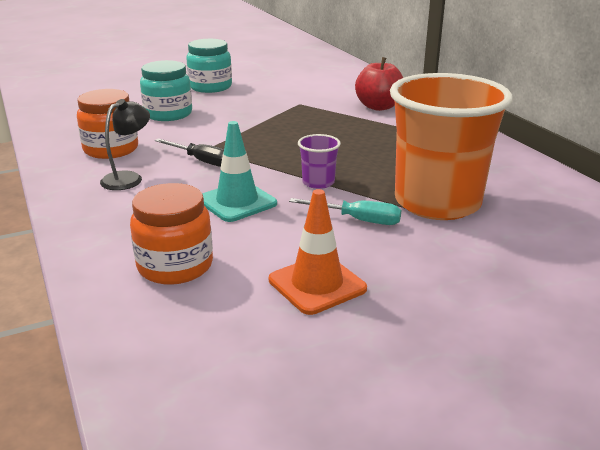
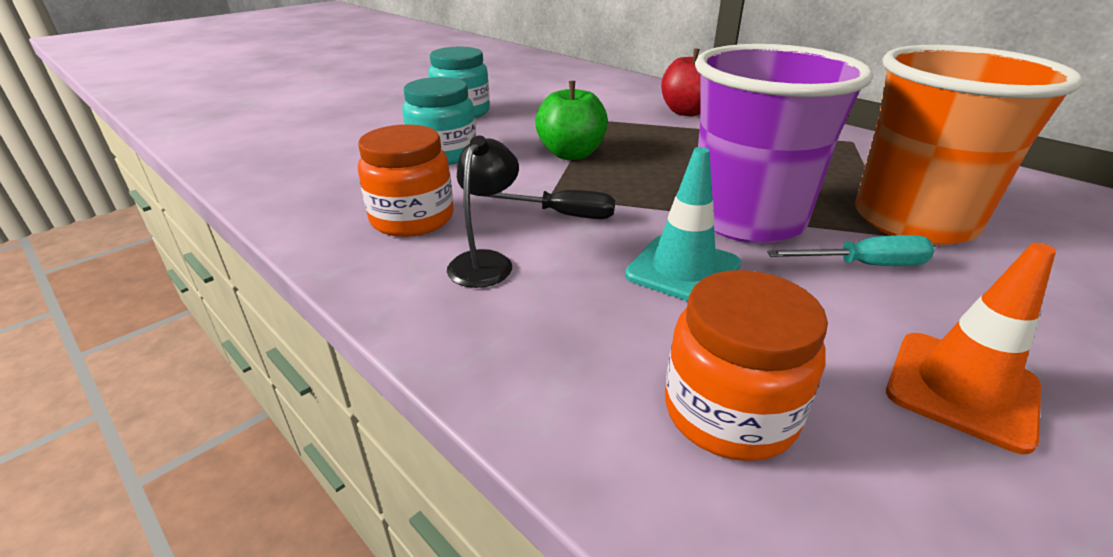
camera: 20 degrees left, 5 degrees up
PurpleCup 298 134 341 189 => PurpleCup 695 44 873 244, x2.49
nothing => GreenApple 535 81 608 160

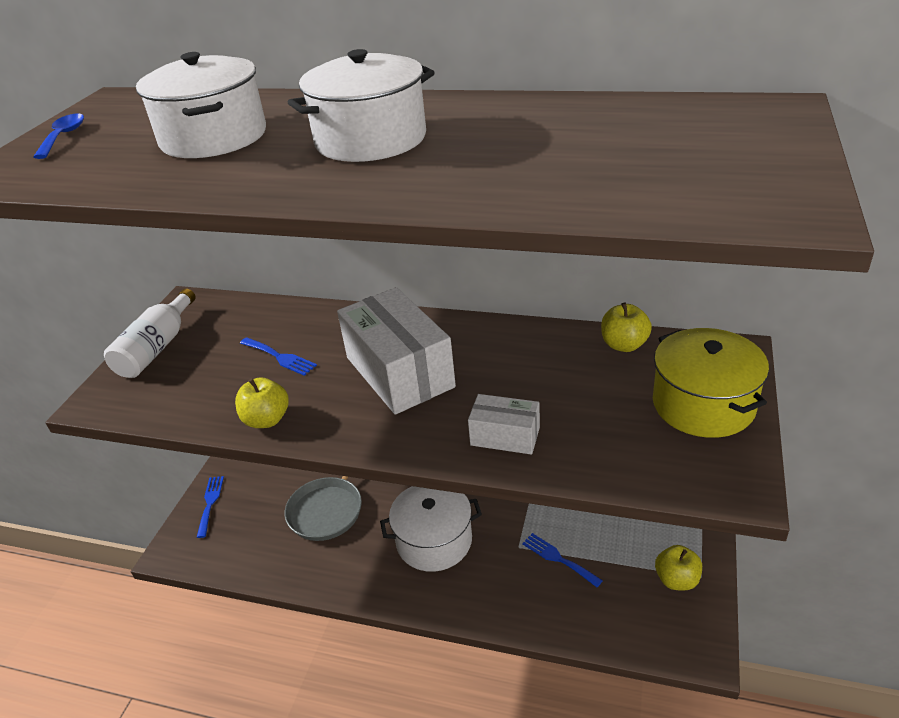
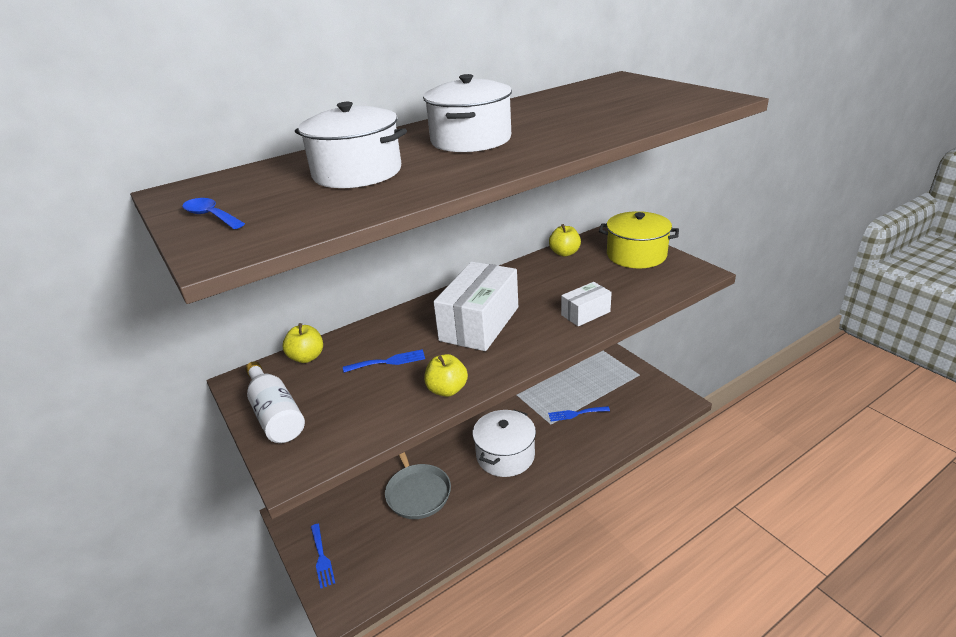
camera: 50 degrees left, 5 degrees down
BlueFork 197 476 224 538 => BlueFork 311 524 335 589, 150 degrees counterclockwise
WhiteBox 337 287 456 415 => WhiteBox 434 262 518 351, 75 degrees counterclockwise
YellowApple 655 545 702 590 => YellowApple 283 323 323 363, relocated

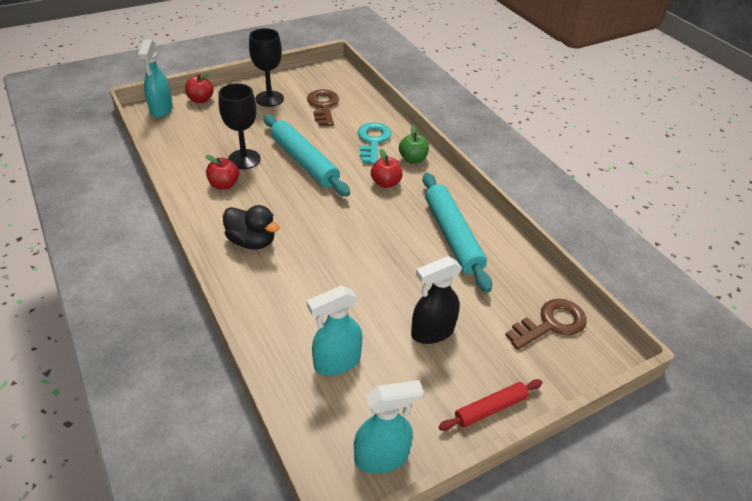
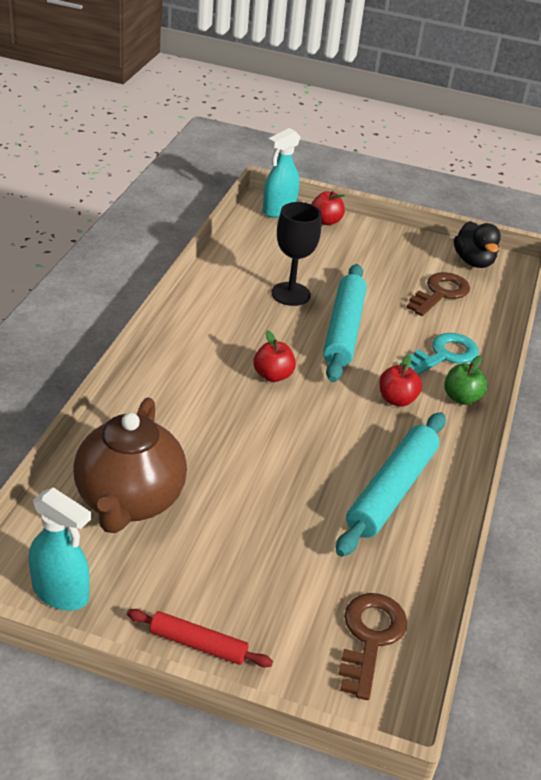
camera: 45 degrees right, 5 degrees down
RedApple 205 155 239 190 => RedApple 253 330 296 382, relocated
BlackDuck 223 205 280 249 => BlackDuck 454 221 501 268, relocated
BlackGoblet 249 28 284 107 => nothing
TurquoiseSprayBottle 307 286 362 376 => BrownTeapot 73 397 187 533
BlackSprayBottle 411 256 462 344 => nothing
BrownKey 505 299 587 350 => BrownKey 338 593 408 700, 90 degrees counterclockwise

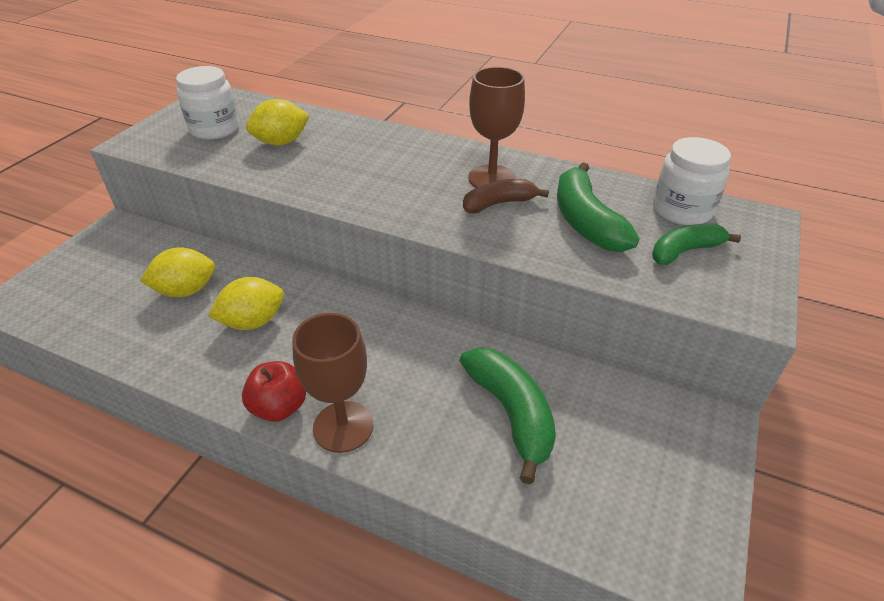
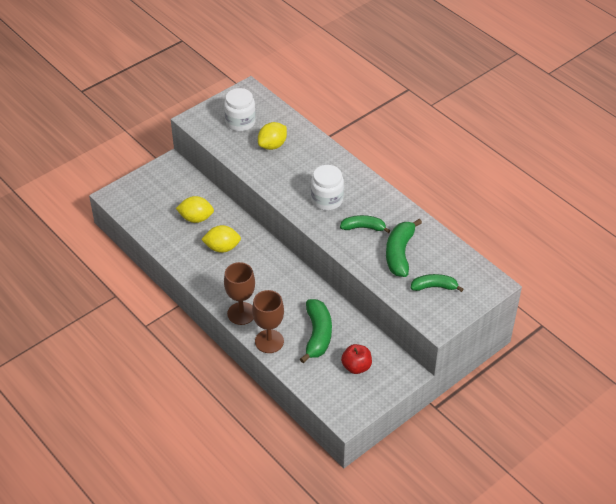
camera: 25 degrees right, 5 degrees up
RedApple 242 361 306 422 => RedApple 341 344 372 374, relocated
YellowLemon 246 99 310 145 => YellowLemon 258 122 287 150, 45 degrees counterclockwise
BrownBanana 463 179 549 213 => GreenBanana 340 215 390 233
BrownGoblet 468 67 525 188 => BrownGoblet 252 290 284 353, relocated
WhiteJar 653 137 731 225 => WhiteJar 311 165 344 211, relocated

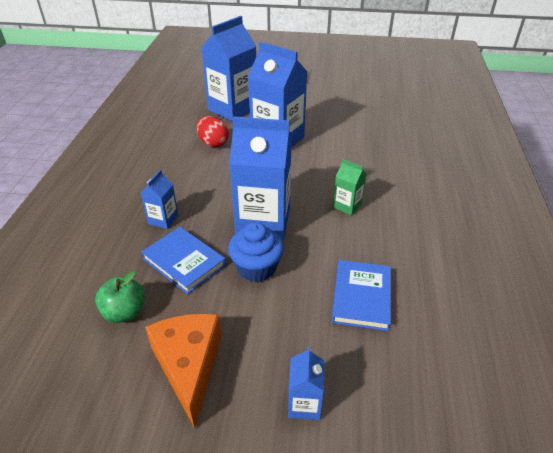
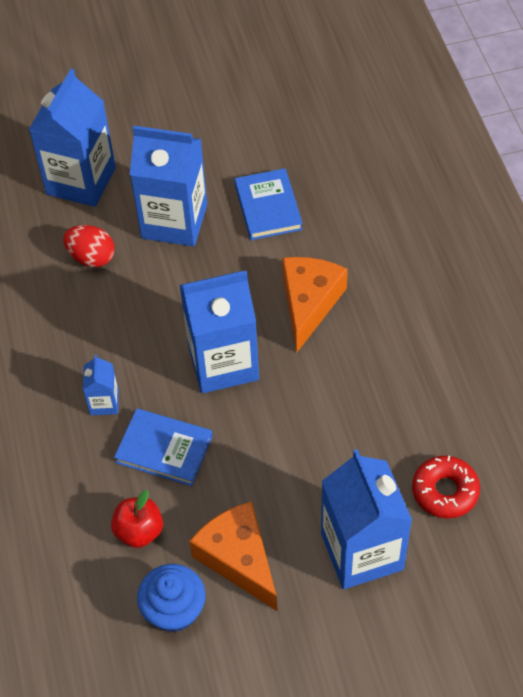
camera: 20 degrees left, 15 degrees up
GreenApple 95 271 145 323 => RedApple 111 490 163 548
BlueCupcake 228 222 284 282 => BlueCupcake 137 564 206 632, relocated
BlueCarton 288 347 324 420 => BlueCarton 321 449 412 589, x2.14
BlueBook 331 260 391 331 => BlueBook 235 168 303 240, relocated
GreenCarton 333 159 367 215 => OrangeCheese 282 257 348 353
nothing => RedDonut 412 456 480 518

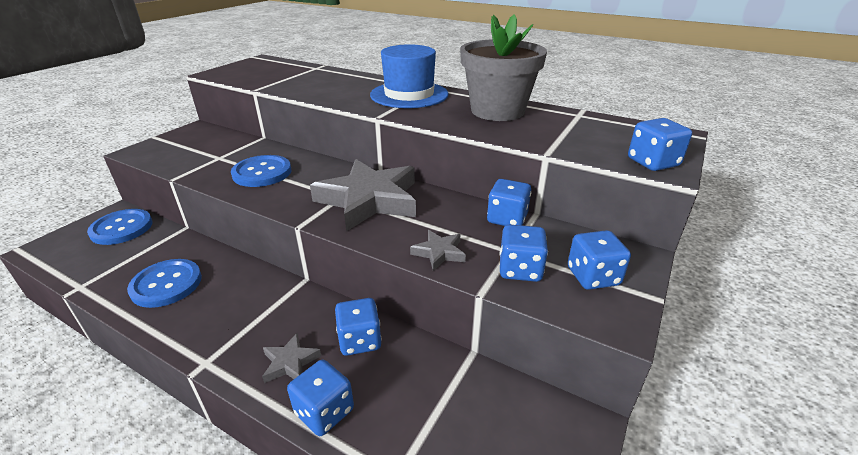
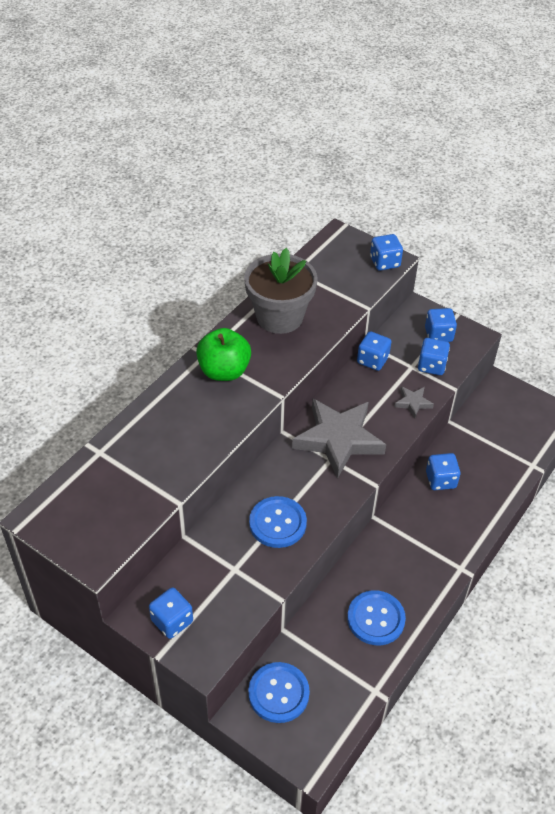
camera: 85 degrees left, 15 degrees up
GreyStar 262 333 321 383 => nothing
BlueDice 287 360 354 436 => BlueDice 149 587 193 639, relocated
BlueHat 370 44 448 108 => GreenApple 196 328 251 381

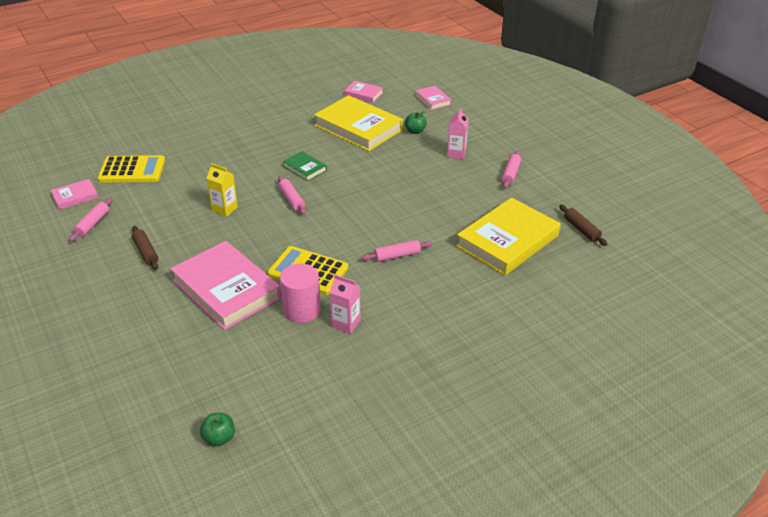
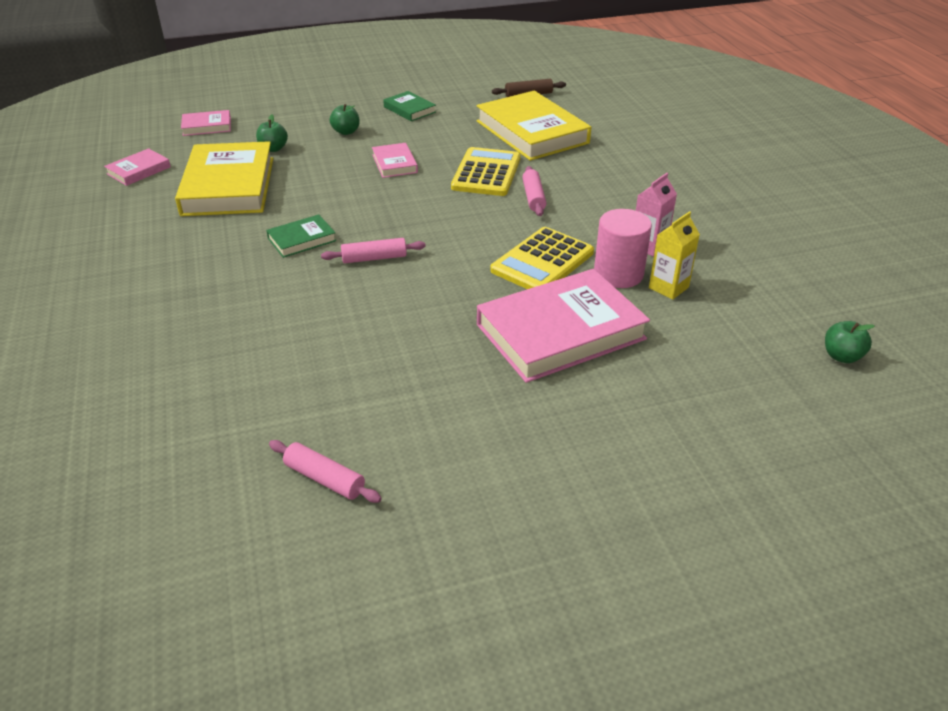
camera: 75 degrees left, 0 degrees up
PinkBook 51 179 99 210 => PinkBook 372 143 418 178, relocated
YellowCalculator 98 155 165 183 => YellowCalculator 451 147 521 196, relocated
BrownRollingPin 132 226 158 270 => nothing
YellowCarton 206 163 238 217 => YellowCarton 649 211 700 300, relocated
YellowBook 314 95 403 151 => YellowBook 175 141 273 216, 60 degrees counterclockwise
PinkCarton 447 108 469 159 => GreenApple 330 104 360 135
PinkRollingPin 502 151 521 188 => GreenBook 383 91 436 121

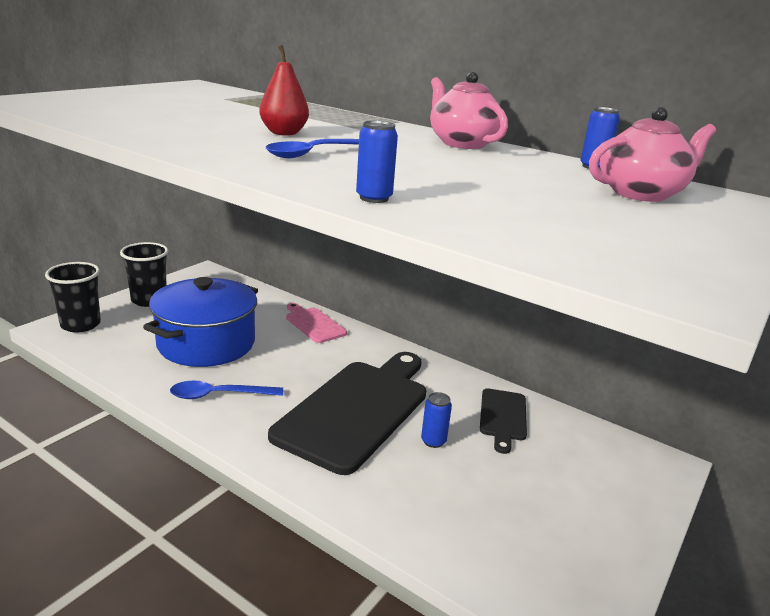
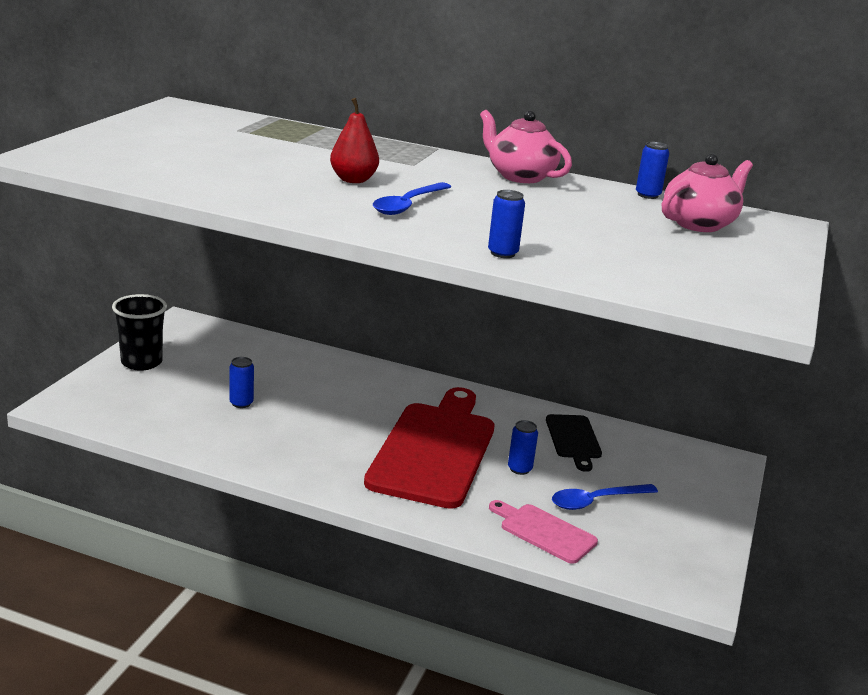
camera: 15 degrees left, 0 degrees up
BlackCup 45 262 101 333 => nothing
BluePot 143 277 258 367 => BlueCan 229 357 254 408
BlueSpoon 170 381 283 399 => BlueSpoon 552 484 658 510, relocated
BlackCuttingBoard 268 352 426 475 => RedCuttingBoard 364 387 494 509
PinkCuttingBoard 286 303 347 343 => PinkCuttingBoard 489 500 598 564, relocated

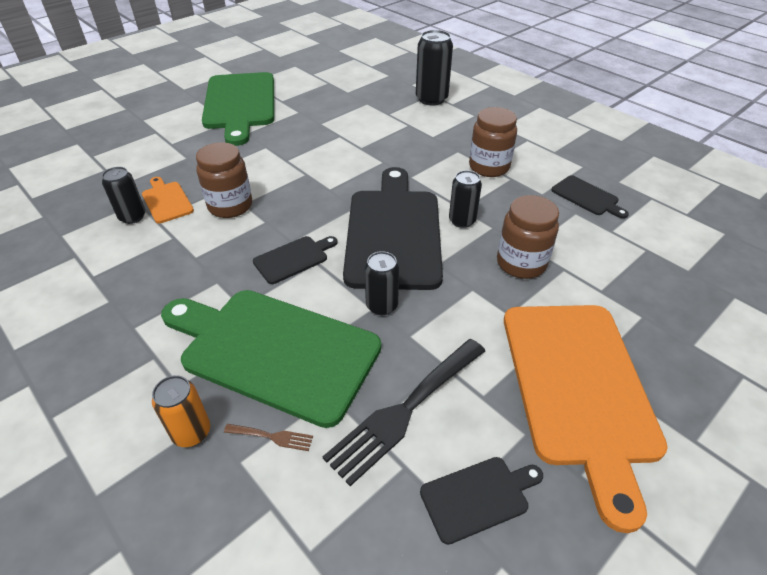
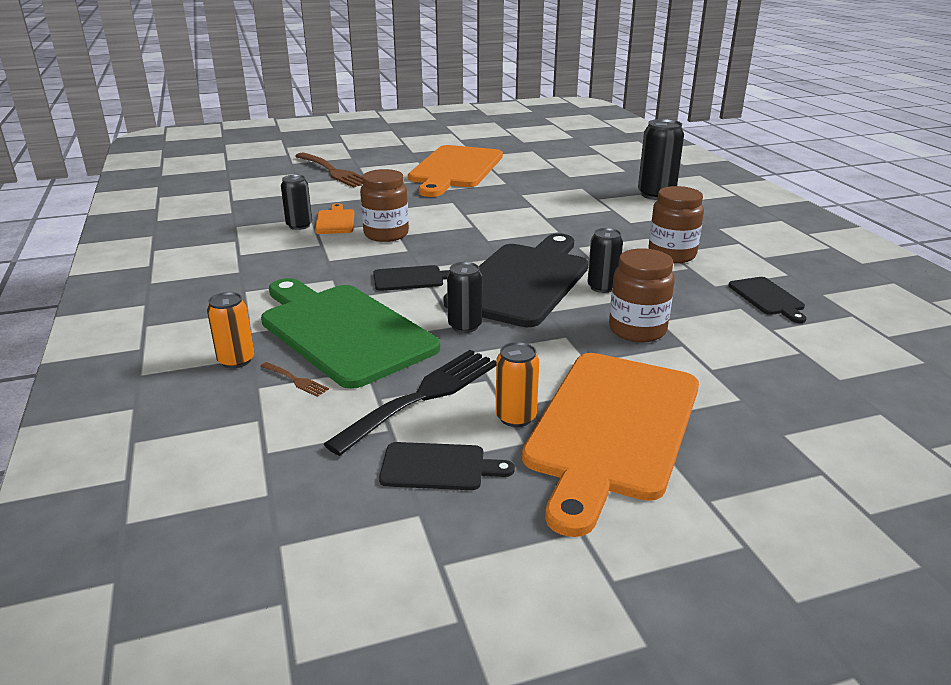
camera: 25 degrees right, 15 degrees down
GreenCuttingBoard 202 72 274 146 => OrangeCuttingBoard 408 145 503 197
BlackFork 323 339 485 486 => BlackFork 324 350 496 456, 150 degrees clockwise
nothing => BrownFork 295 153 363 188
nothing => OrangeCan 496 342 539 427

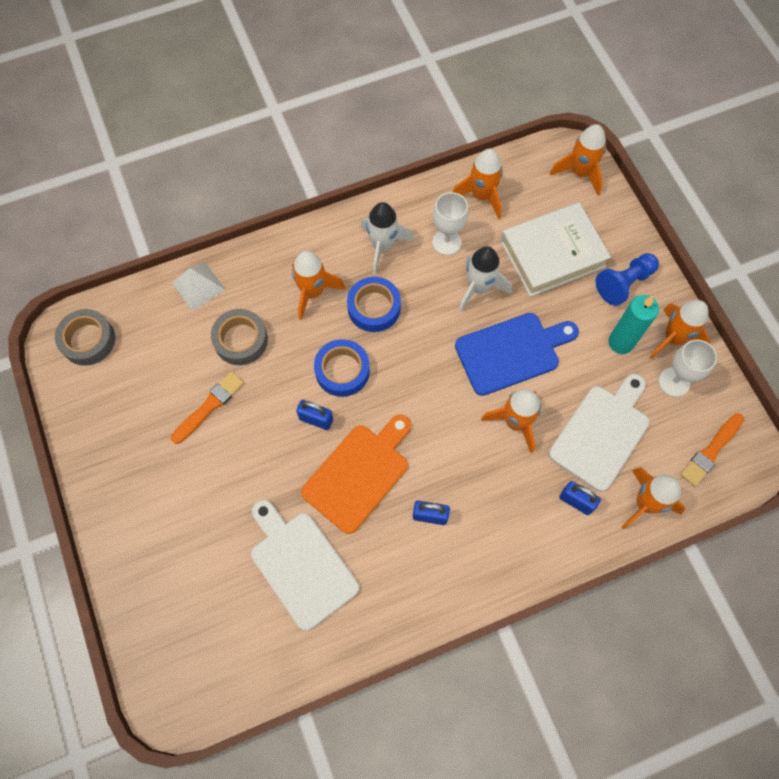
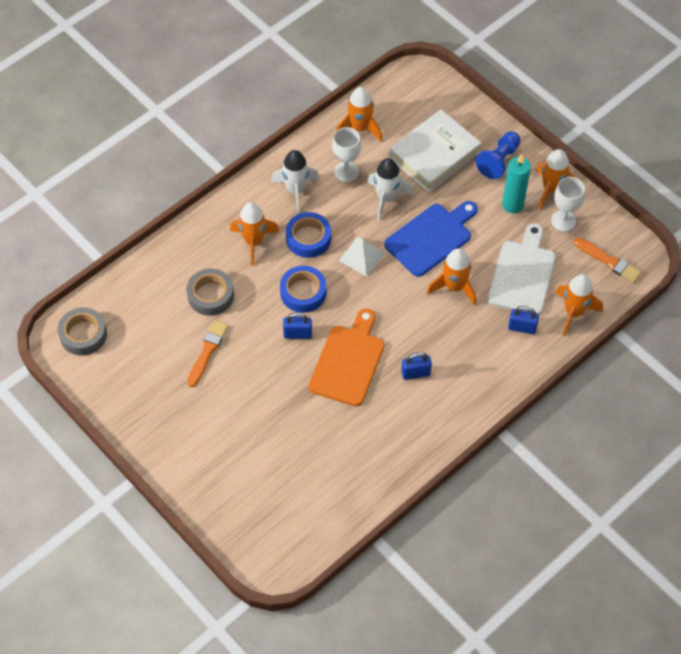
camera: 20 degrees left, 10 degrees down
WhitePyramid 172 262 225 311 => WhitePyramid 339 237 385 277, relocated
WhiteCuttingBoard 251 500 359 630 => nothing
OrangeRocket 549 124 606 196 => nothing
OrangeBrush 680 413 744 487 => OrangeBrush 574 237 642 283, 75 degrees counterclockwise

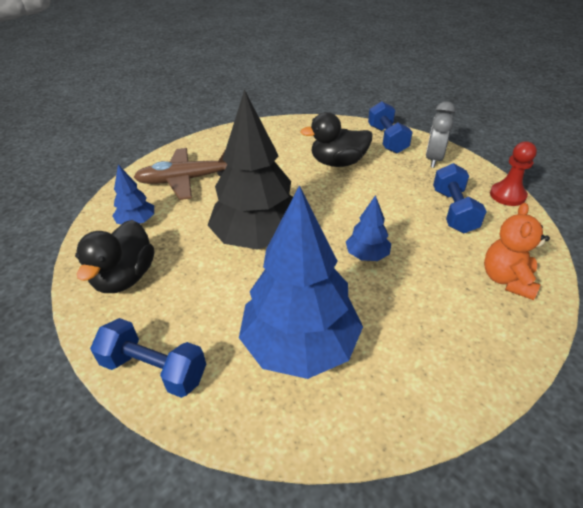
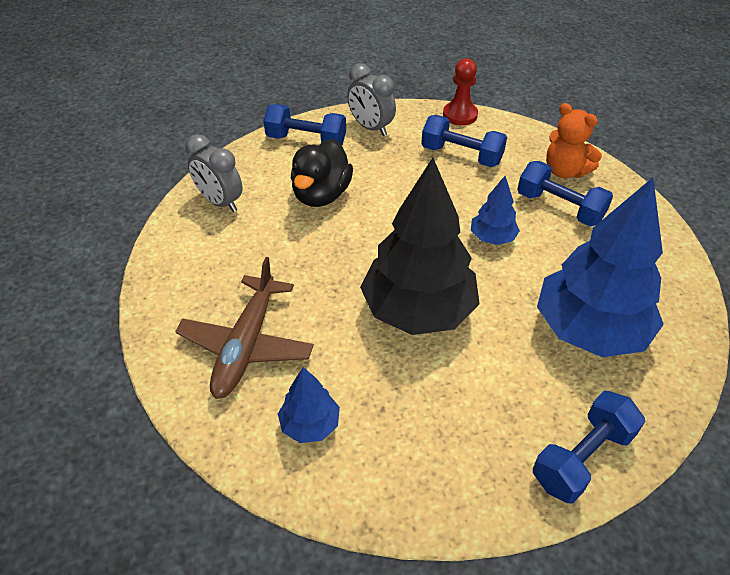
camera: 65 degrees left, 5 degrees up
BlackDuck 75 220 154 293 => nothing
nothing => GreyClock 185 134 243 212
nothing => BlueDumbbell 517 161 613 226

